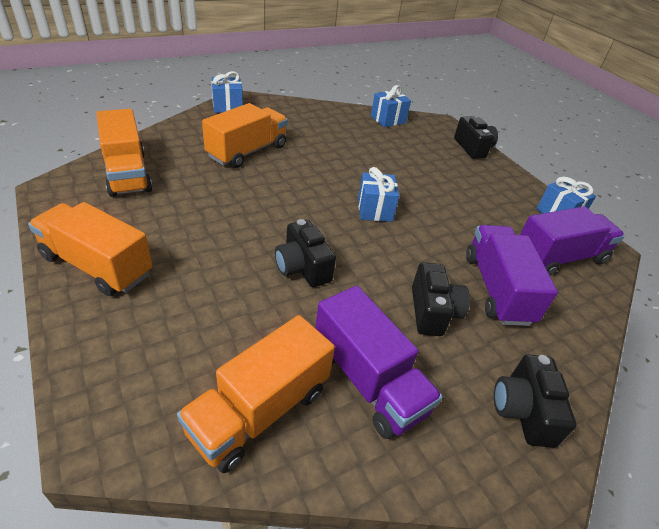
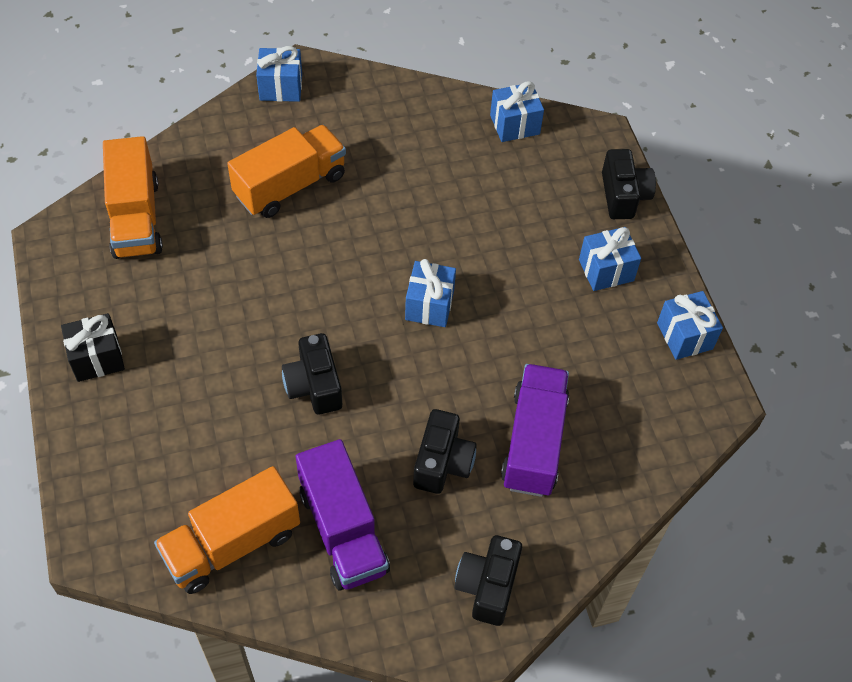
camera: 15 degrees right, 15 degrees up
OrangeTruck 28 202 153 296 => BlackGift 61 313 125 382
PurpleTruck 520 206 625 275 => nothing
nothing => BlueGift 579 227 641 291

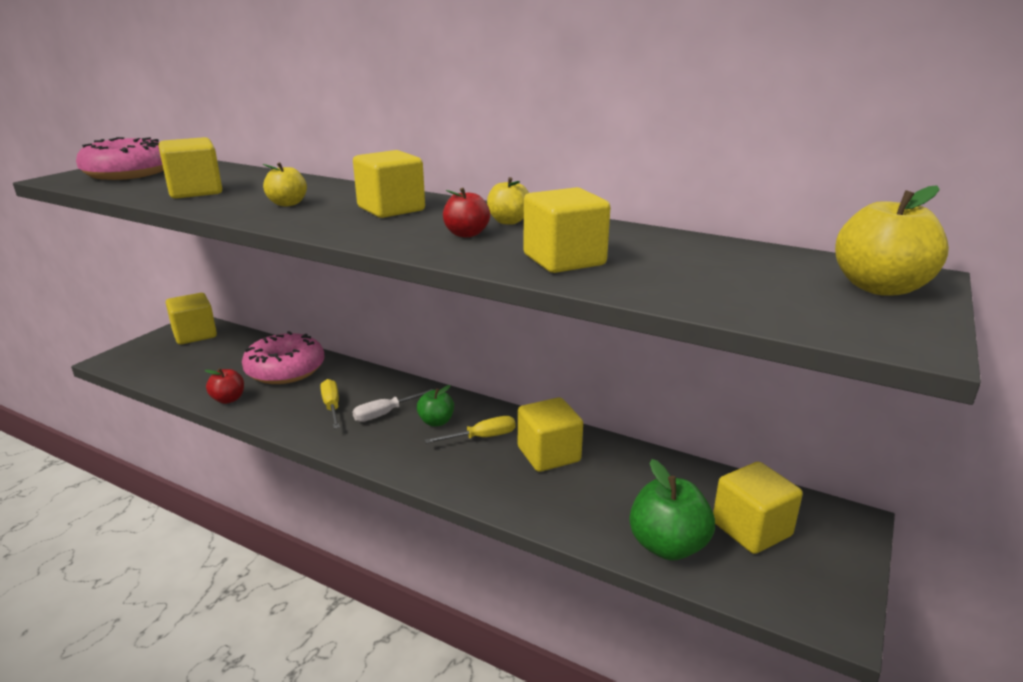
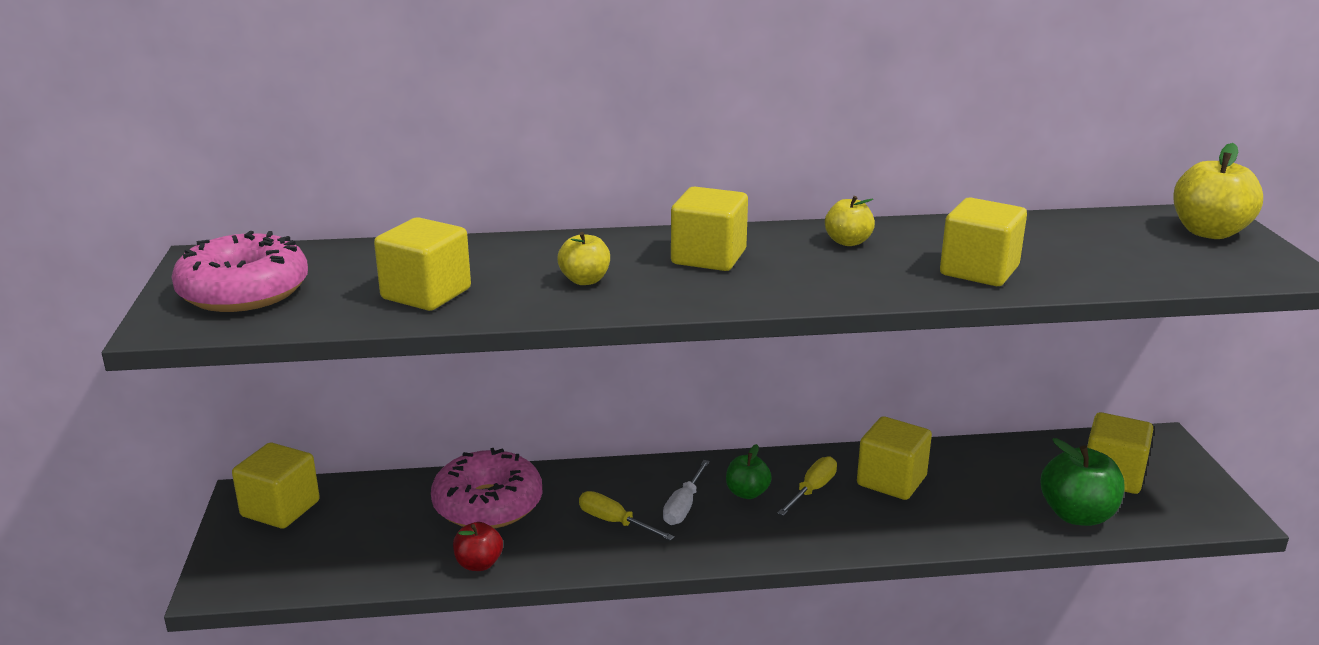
camera: 35 degrees left, 0 degrees up
RedApple 443 188 490 238 => nothing

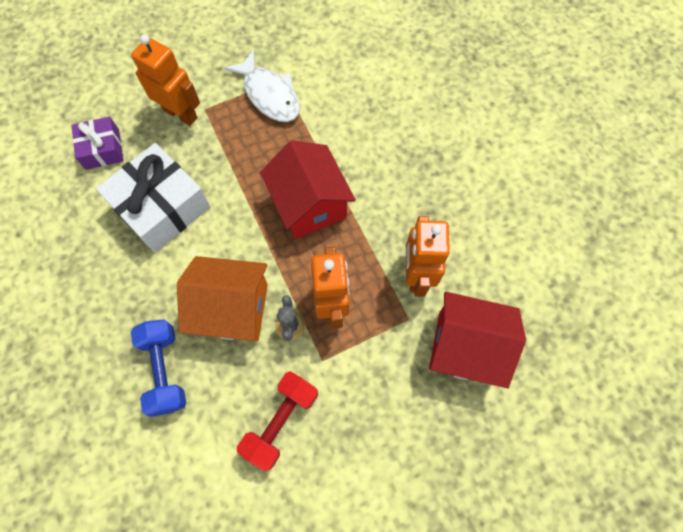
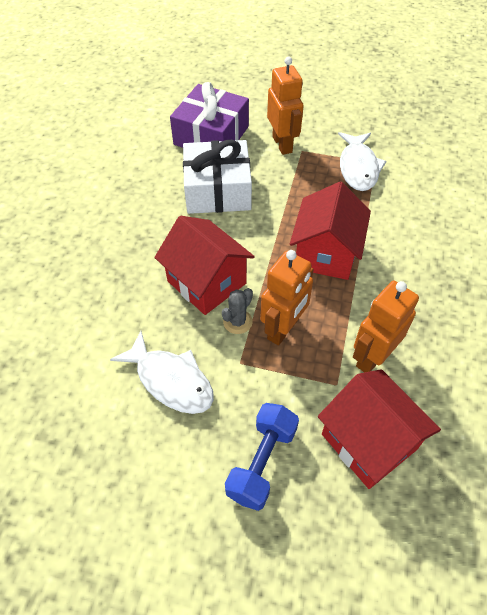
camera: 40 degrees right, 15 degrees down
PurpleGift 71 117 124 170 => PurpleGift 170 82 249 148, x1.76
BlueDumbbell 131 319 186 417 => BlueDumbbell 225 403 299 511, relocated
OrangeHouse 177 256 268 341 => RedHouse 154 216 255 315
RedDumbbell 237 371 318 472 => WhiteFish 110 331 214 414

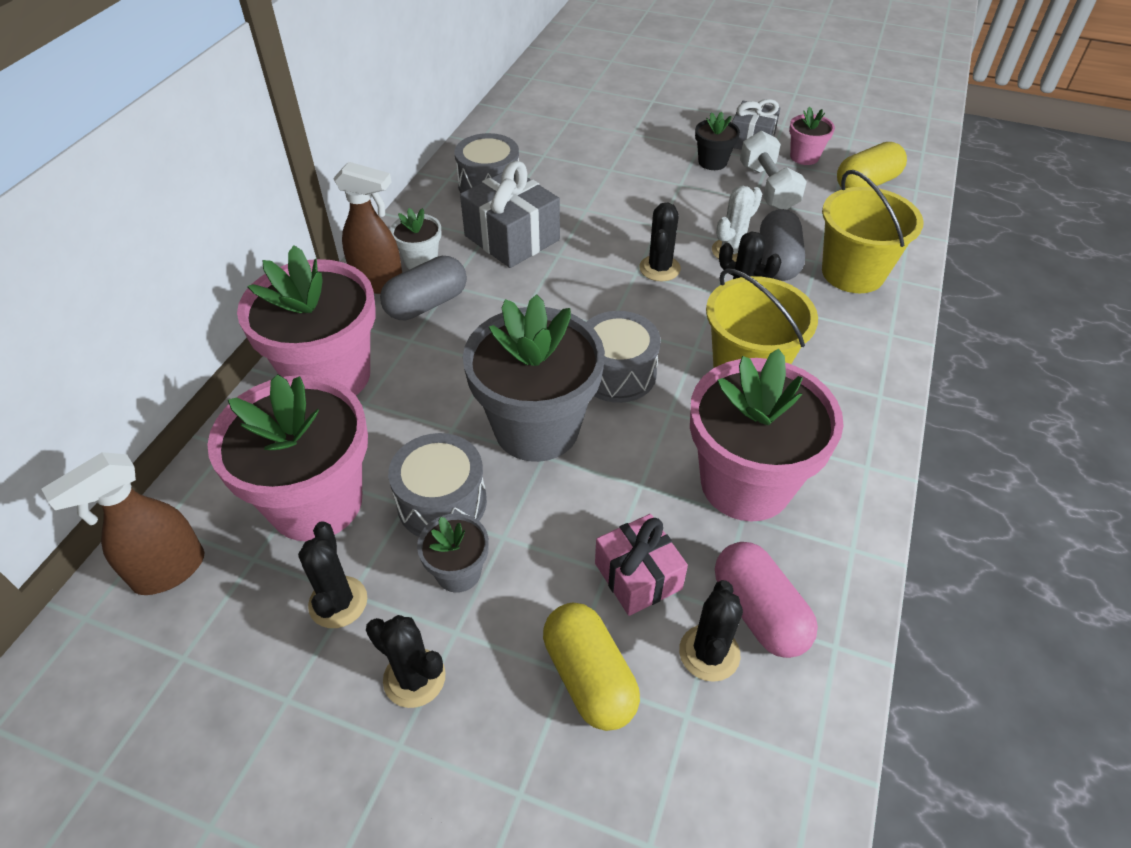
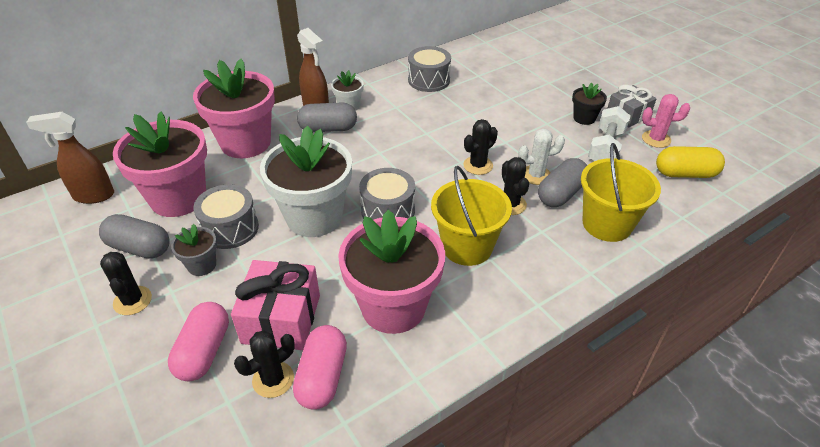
camera: 35 degrees right, 5 degrees down
BlackCactus 298 522 367 628 => GreyCapsule 99 214 170 259
GreyGift 460 161 560 268 => nothing
GreyFlowerPot 463 294 605 462 => WhiteFlowerPot 260 126 352 237
YellowCapsule 543 603 640 731 => PinkCapsule 168 302 229 381
PinkGift 595 514 688 616 => PinkGift 231 260 320 350, x1.51
PinkFlowerPot 789 106 835 165 => PinkCactus 642 94 690 148

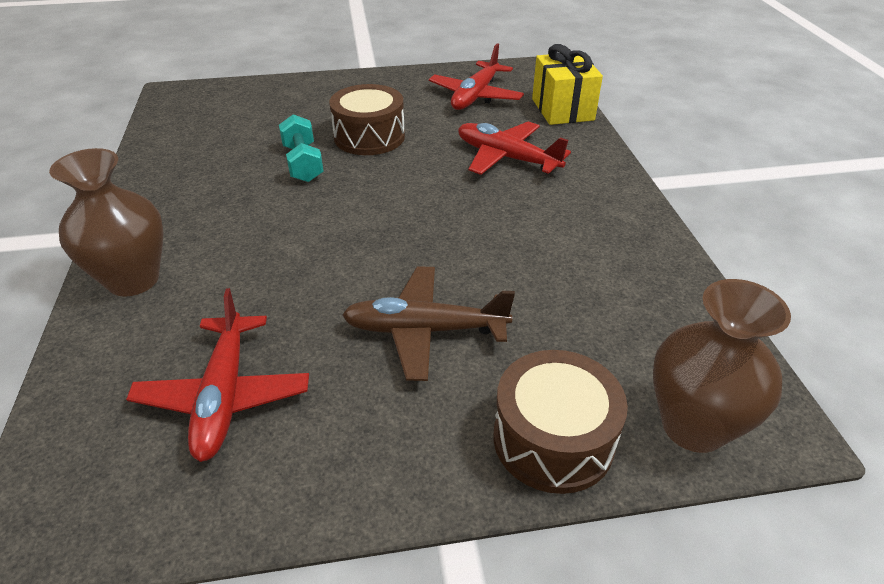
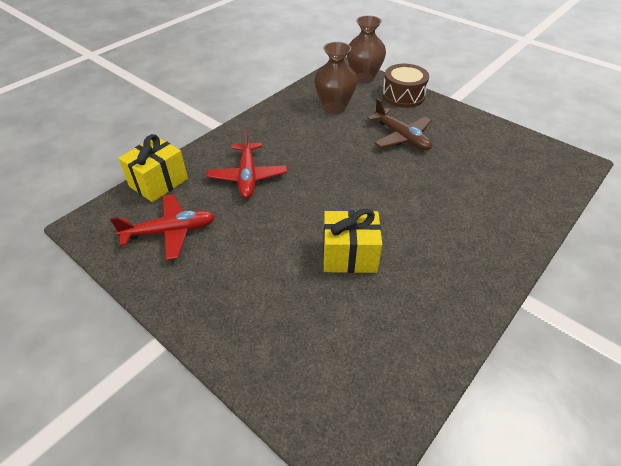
camera: 130 degrees left, 5 degrees up
BrownVase 49 148 163 297 => BrownVase 314 42 357 114, relocated
RedPlane 126 288 309 462 => nothing
TurquoiseDumbbell 279 114 324 182 => YellowGift 323 209 382 273
BrownDrum 329 84 405 155 => nothing

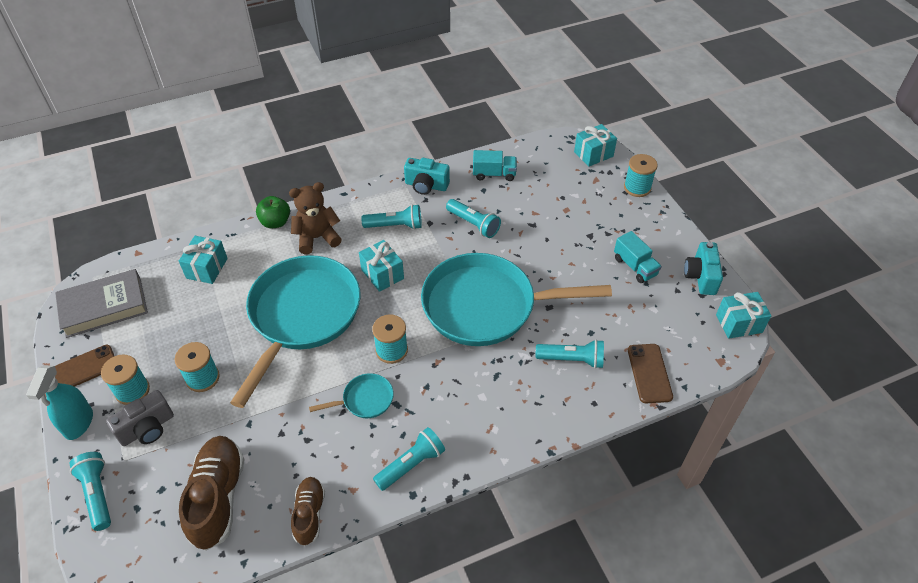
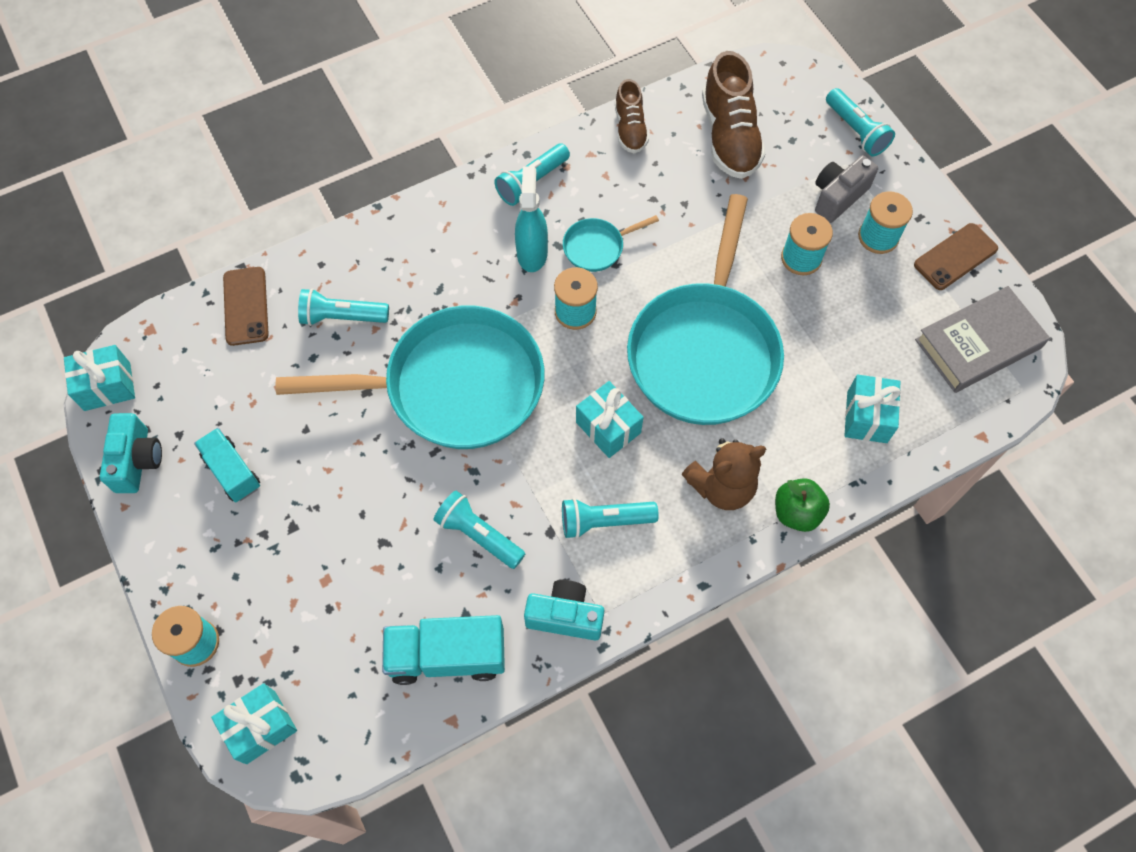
camera: 175 degrees right, 15 degrees up
TurquoiseSprayBottle 26 365 93 440 => TurquoiseSprayBottle 515 166 548 272, relocated
TurquoiseTruck 473 150 517 181 => TurquoiseTruck 382 615 505 685, x1.50

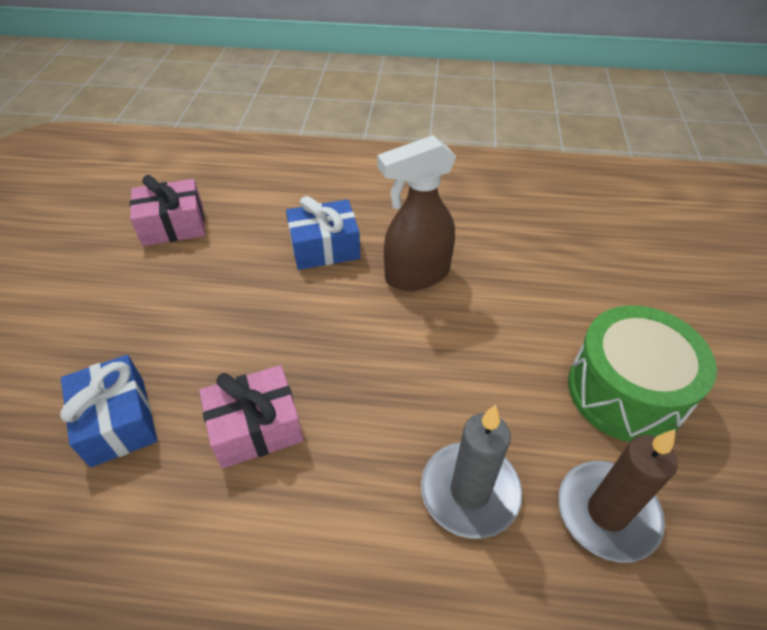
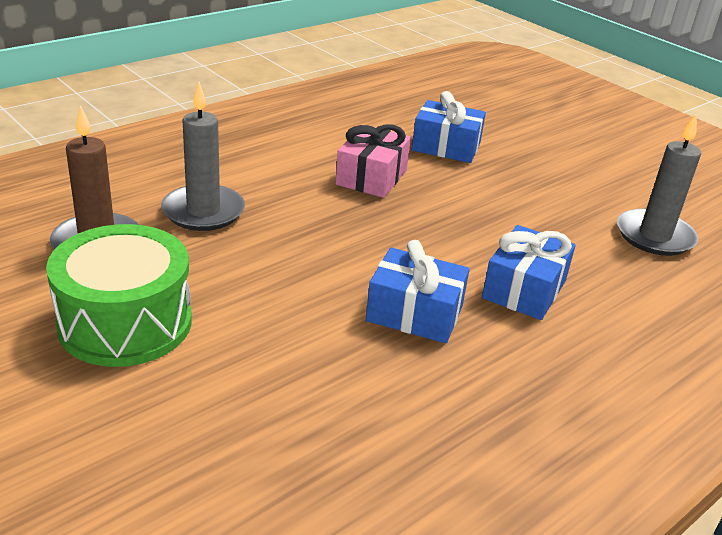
camera: 130 degrees right, 15 degrees down
PinkGift 130 175 205 246 => GreyCandle 617 114 701 256
BrownSprayBottle 377 135 456 291 => BlueGift 366 240 470 343

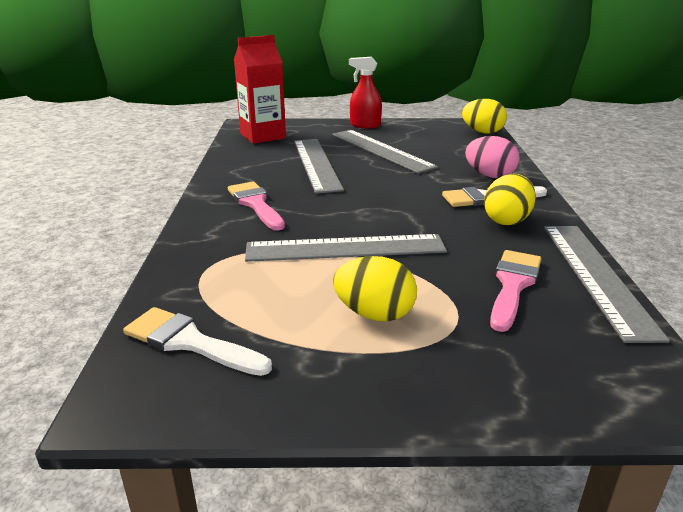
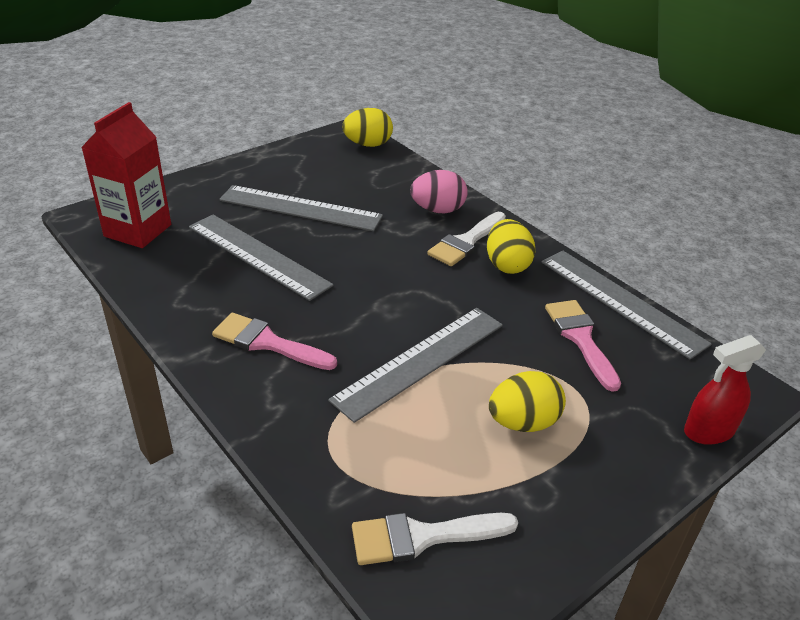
camera: 40 degrees left, 10 degrees up
RedSprayBottle 349 57 382 128 => RedSprayBottle 684 335 766 445, relocated

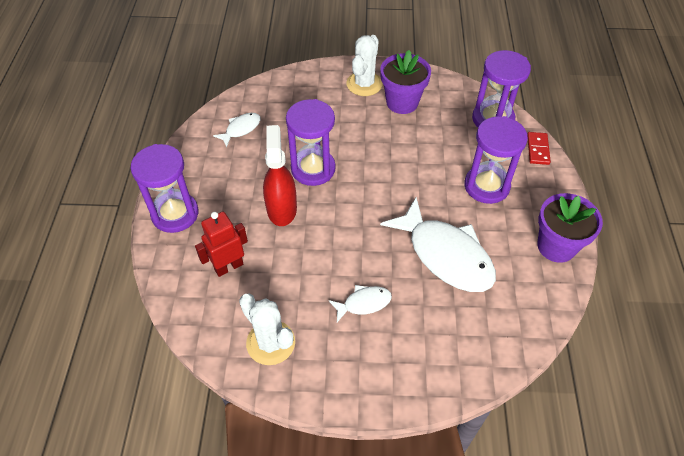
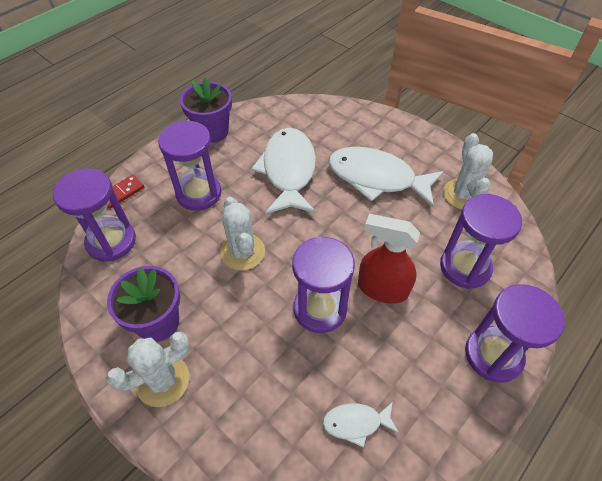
camera: 140 degrees left, 0 degrees up
RedRobot 195 212 248 277 => PurpleHourglass 440 194 522 289
RedSprayBottle 263 125 297 226 => RedSprayBottle 358 214 420 304, 75 degrees clockwise
WhiteFish 329 285 392 322 => WhiteFish 329 147 444 207, x2.13
nothing => WhiteCactus 220 197 265 270

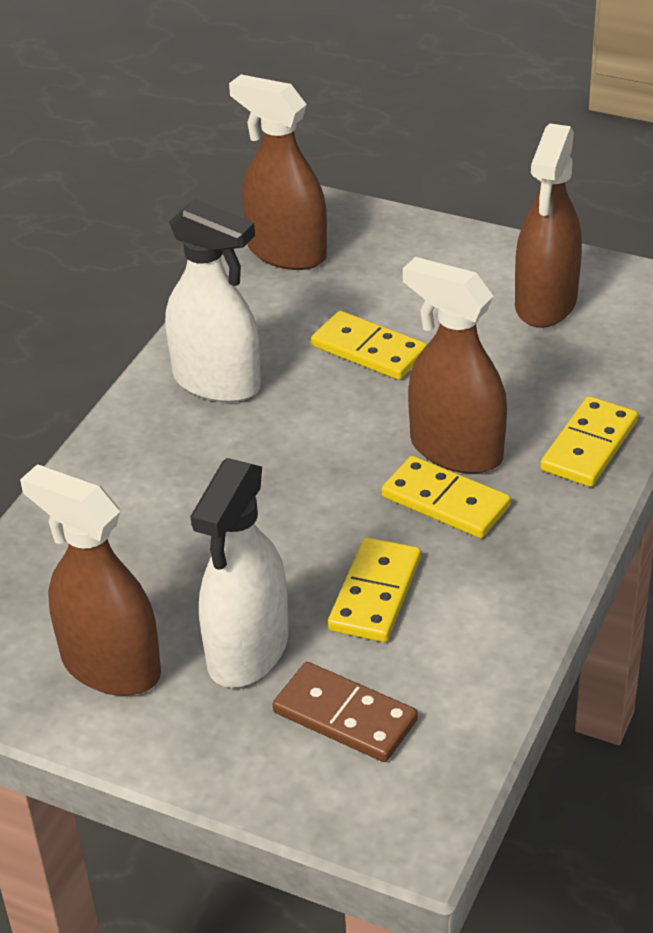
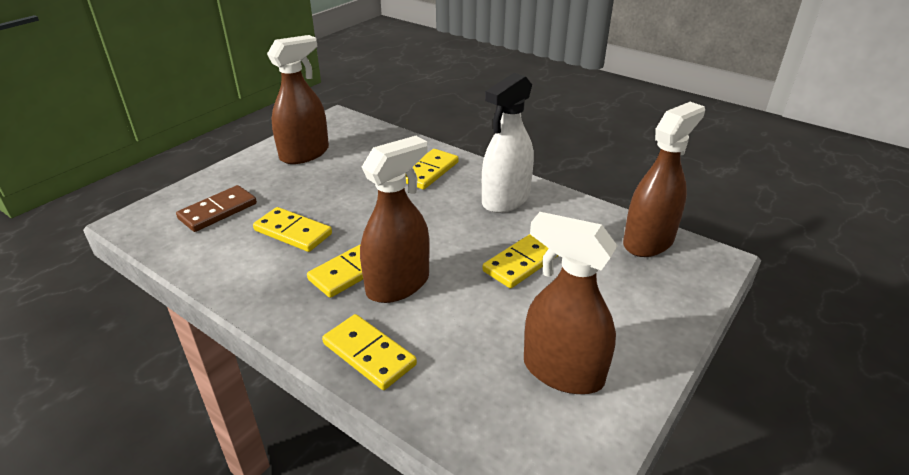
camera: 100 degrees right, 5 degrees down
WhiteSprayBottle 190 458 288 688 => nothing
nothing => YellowDomino 406 149 459 190

